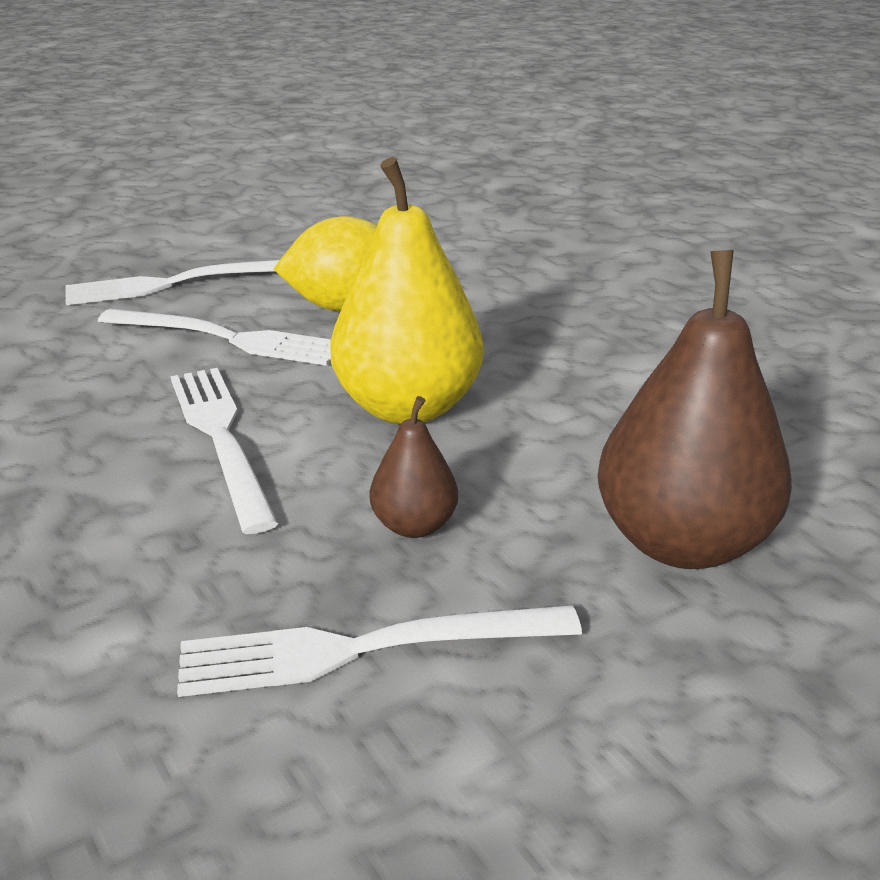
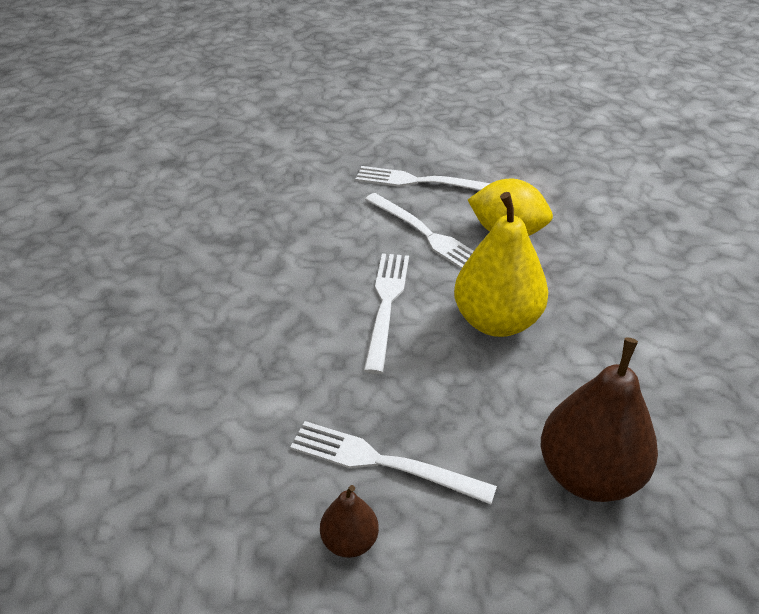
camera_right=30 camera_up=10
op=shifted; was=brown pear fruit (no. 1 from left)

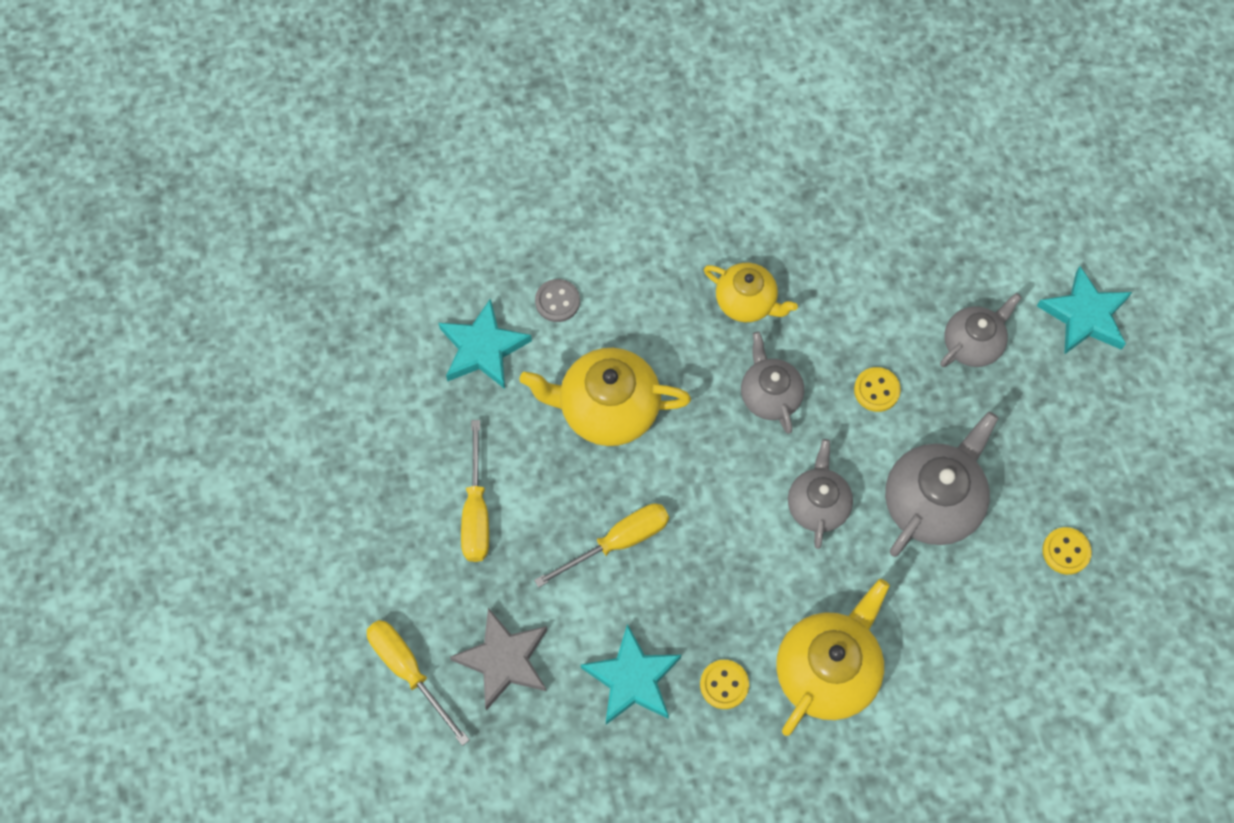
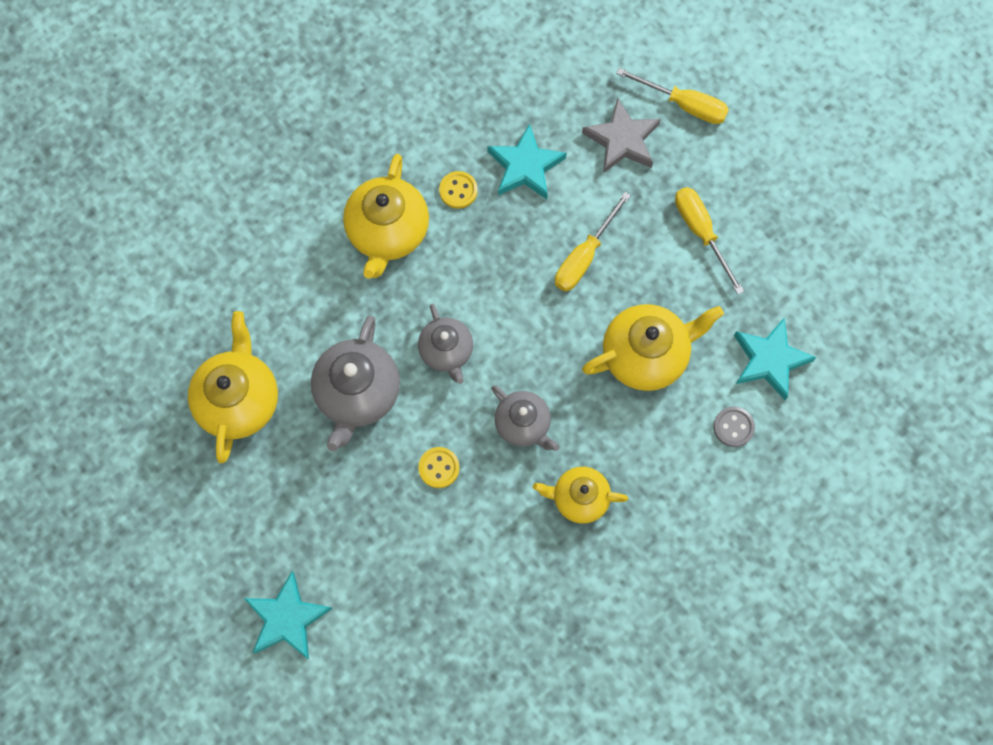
camera_right=155 camera_up=5
op=gone; was=ash-grey teapot (no. 4 from left)
op=swapped; was=bright yellow shirt button (no. 3 from left); now=bright yellow teapot (no. 1 from left)

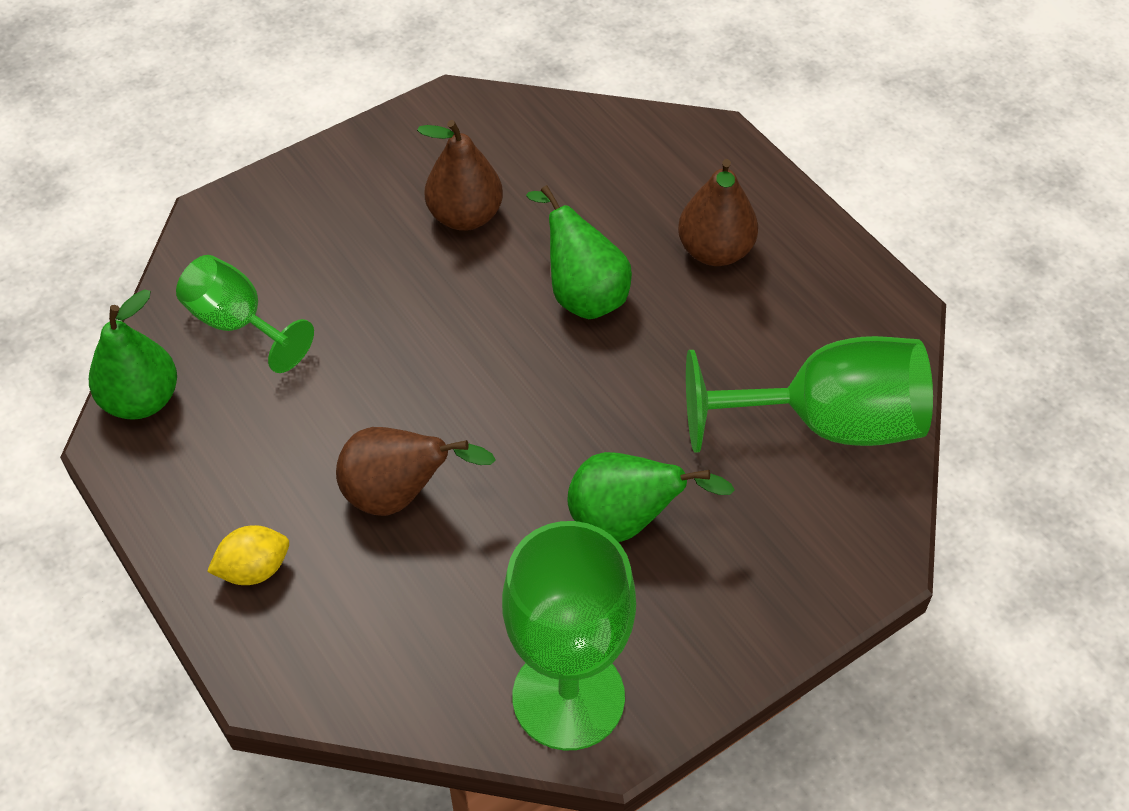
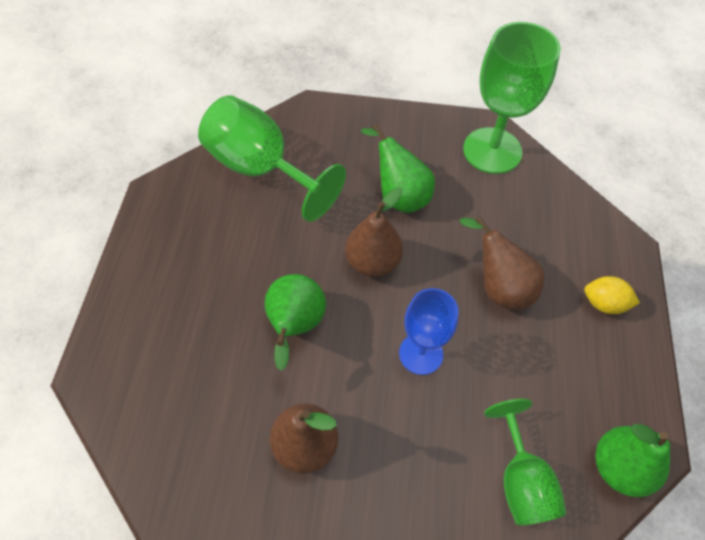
camera_right=-140 camera_up=5
op=shifted; was=brown pear fruit (no. 3 from left in the first image); now=brown pear fruit (no. 2 from left)
op=new; now=cobalt chalice

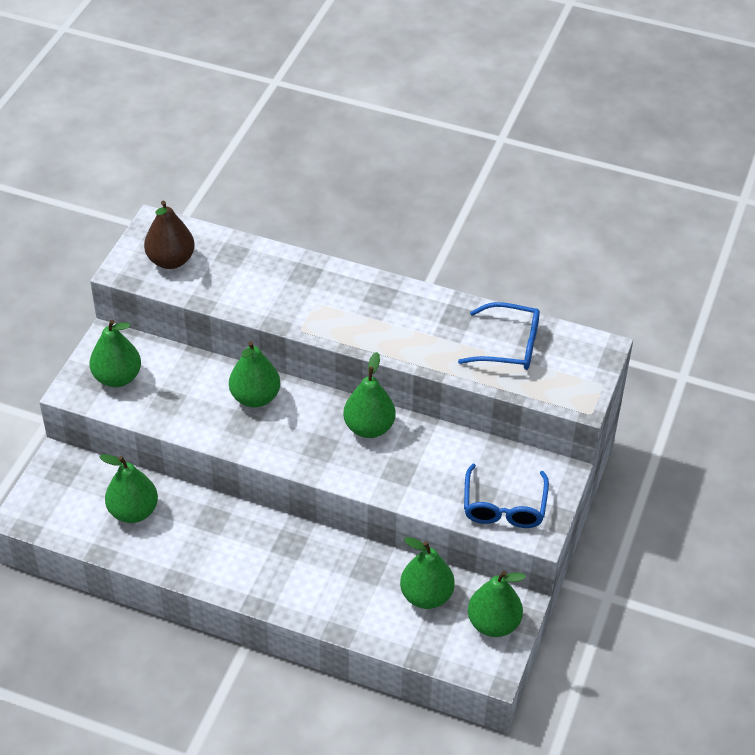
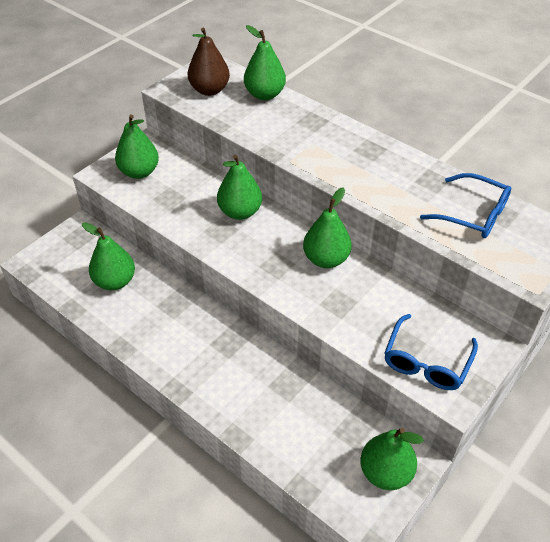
camera_right=20 camera_up=0
op=shifted; was=emerald pear fruit (no. 5 from left in the first image); now=emerald pear fruit (no. 4 from left)

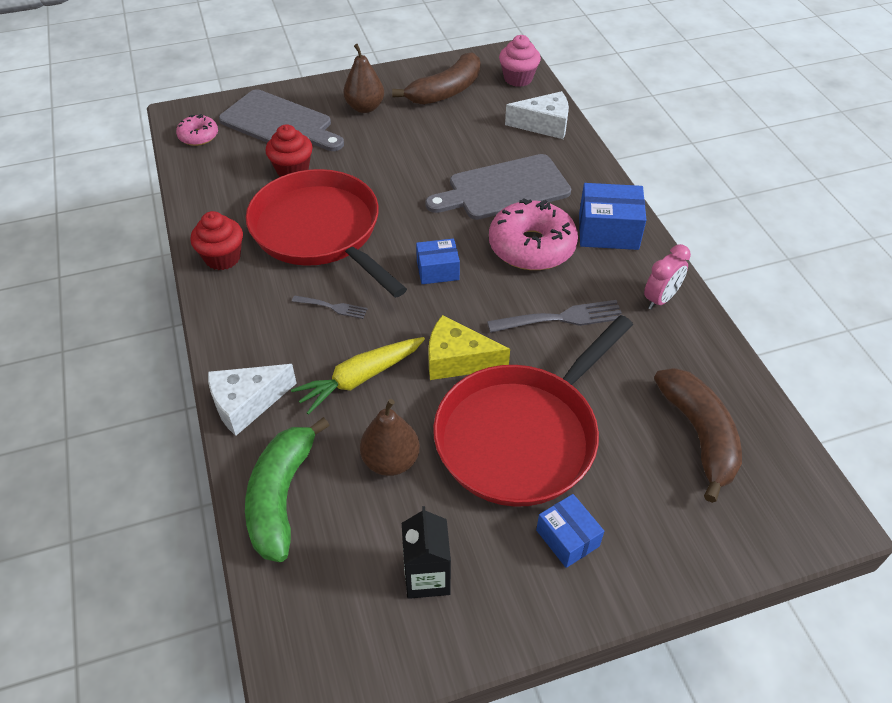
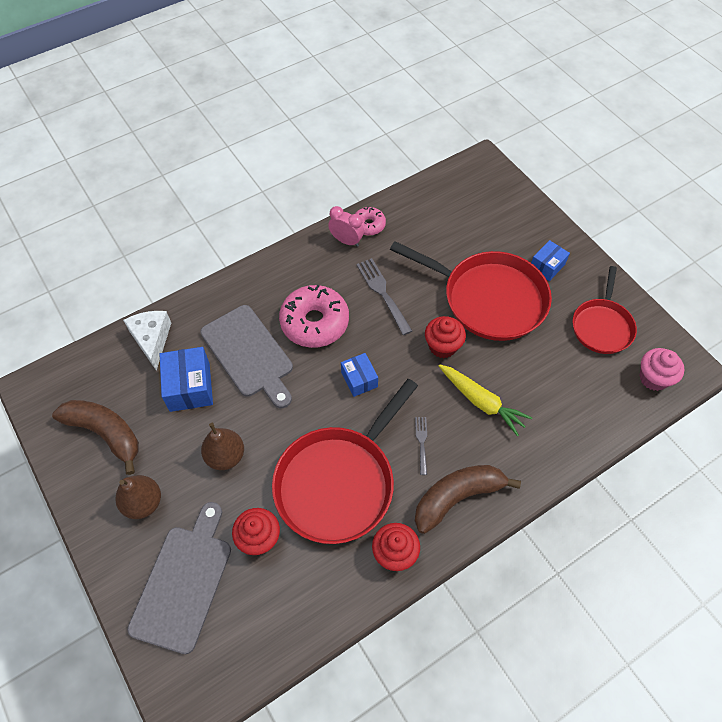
camera_right=-105 camera_up=10
op=shifted; was=rosy cupcake
op=shifted; was=rosy glazed donut (no. 1 from left in the first image); now=rosy glazed donut (no. 2 from left)
op=shifted; was=cobalt package (no. 3 from left in the first image); now=cobalt package (no. 1 from left)
op=swapped; was=bright yellow piece of cheese; now=red cupcake (no. 3 from left)
op=gone; was=pure white piece of cheese (no. 1 from left)
op=shifted; was=brown banana fruit (no. 2 from left)
op=shifted; was=brown pear fruit (no. 2 from left)
op=gone; was=emerald banana fruit
op=swapped; was=black juice carton; now=red pan (no. 3 from left)

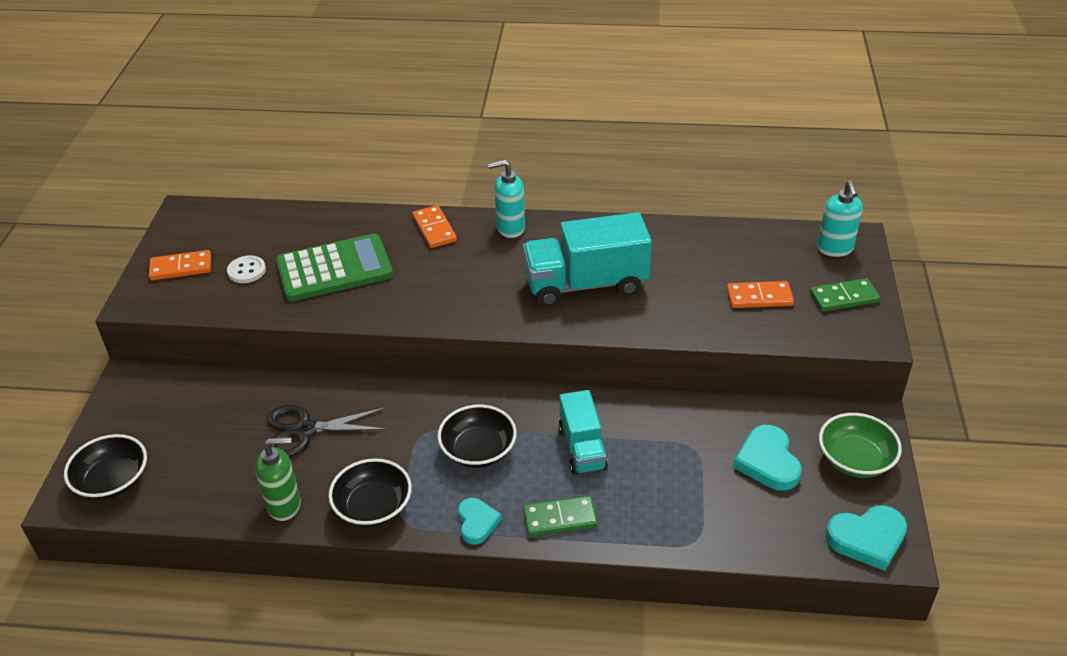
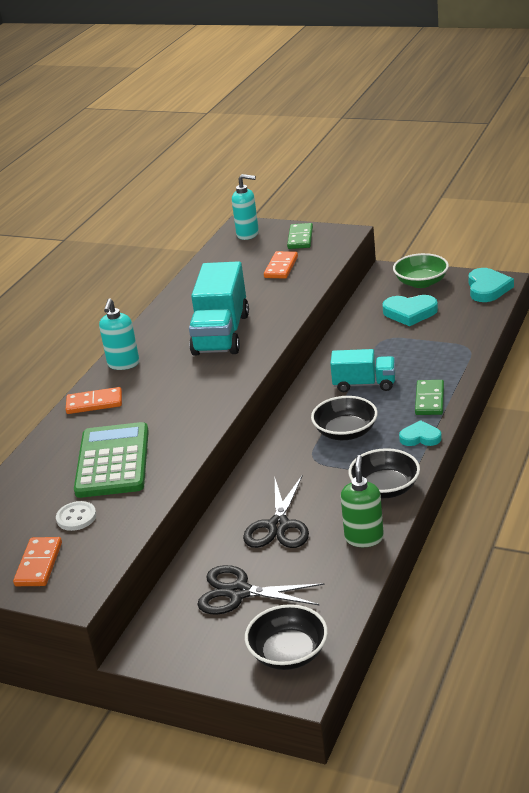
camera_right=-70 camera_up=-10
op=new; now=black pair of scissors (no. 1 from left)

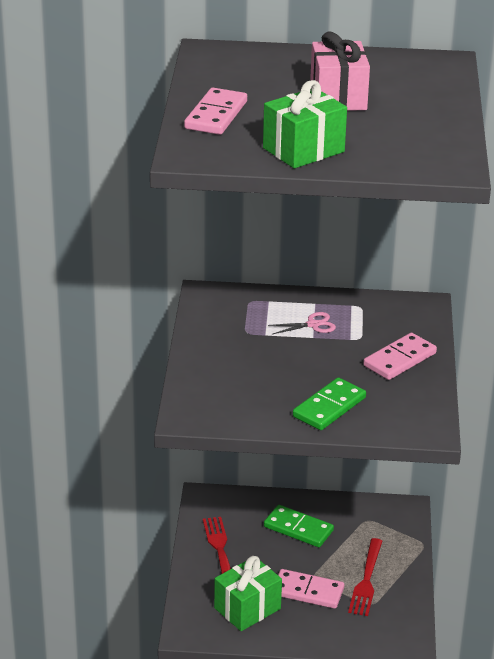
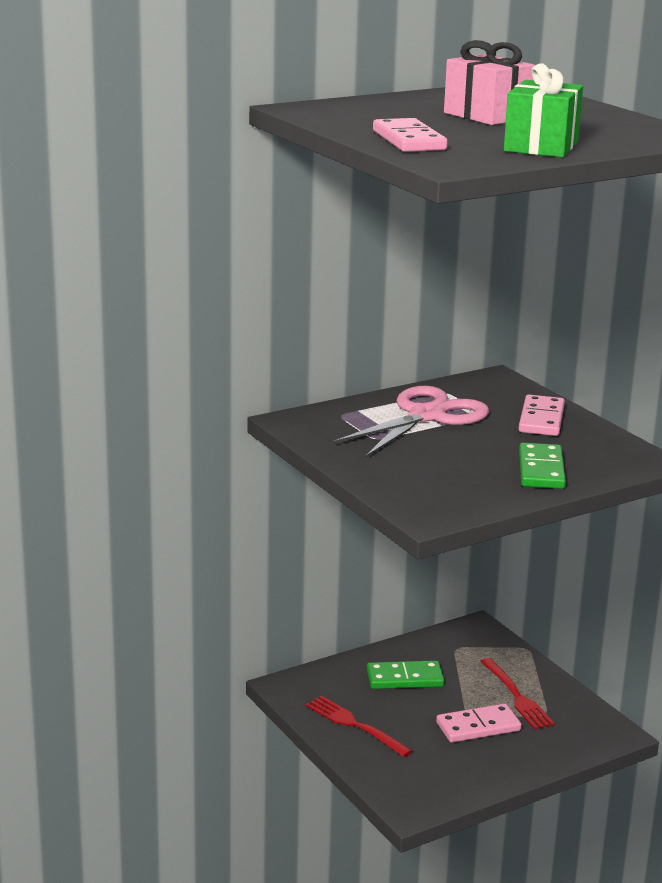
camera_right=-35 camera_up=-10
op=scaled; was=rosy pair of scissors; ratio=2.41
op=gone; was=emerald present (no. 1 from left)

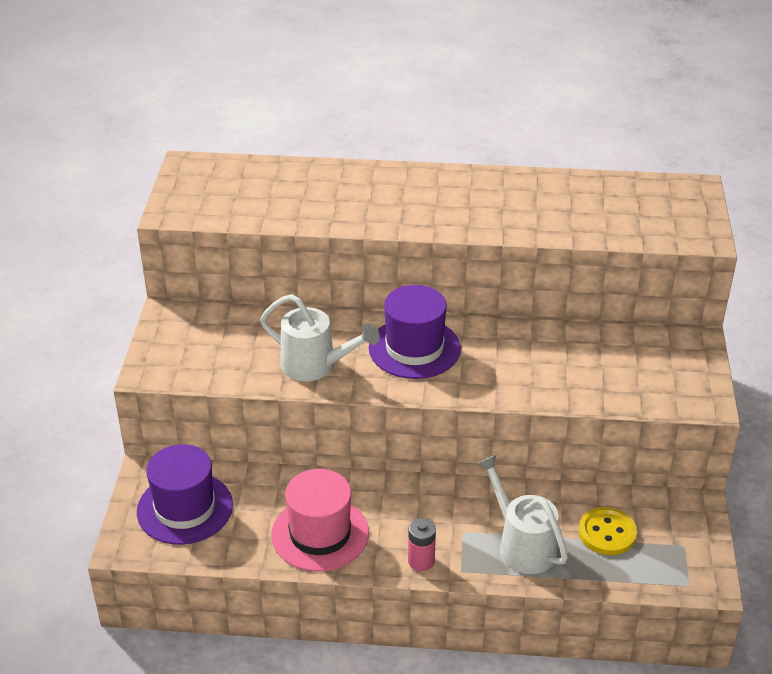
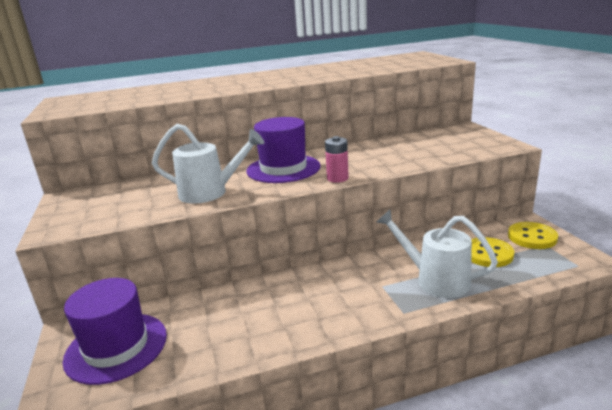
camera_right=-20 camera_up=-15
op=gone; was=rosy tall hat
op=shifted; was=rosy power cell
op=new; now=bright yellow shirt button (no. 2 from left)

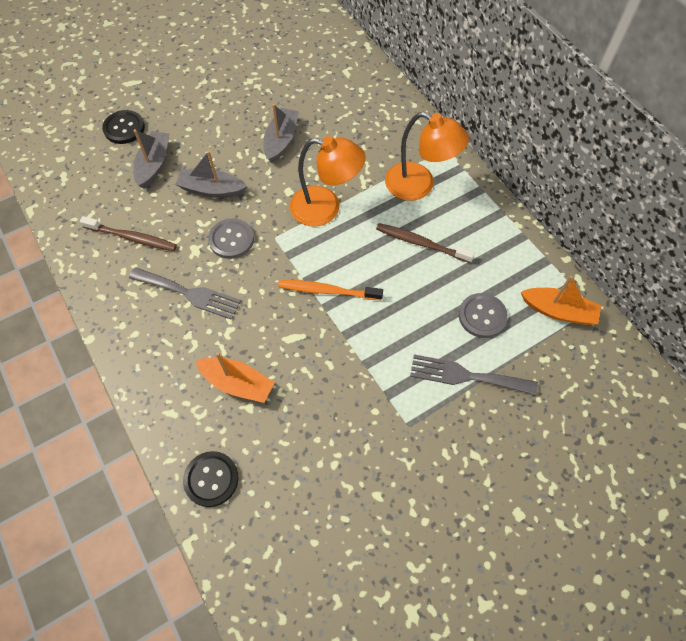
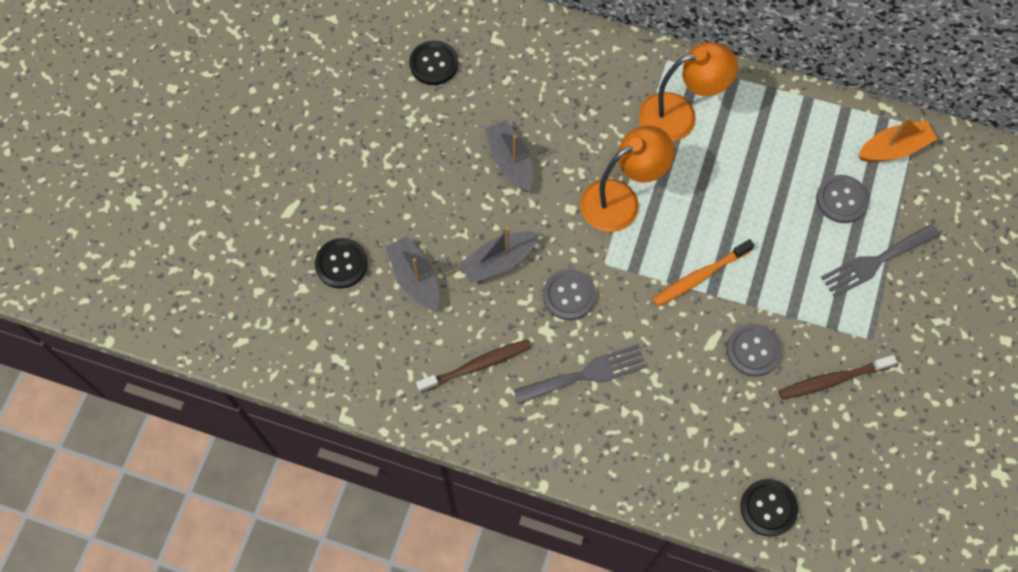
camera_right=-40 camera_up=5
op=shifted; was=brown tooth brush (no. 2 from left)
op=gone; was=orange toy boat (no. 1 from left)
op=new; now=black shirt button (no. 2 from left)
op=new; now=ash-grey shirt button (no. 2 from left)

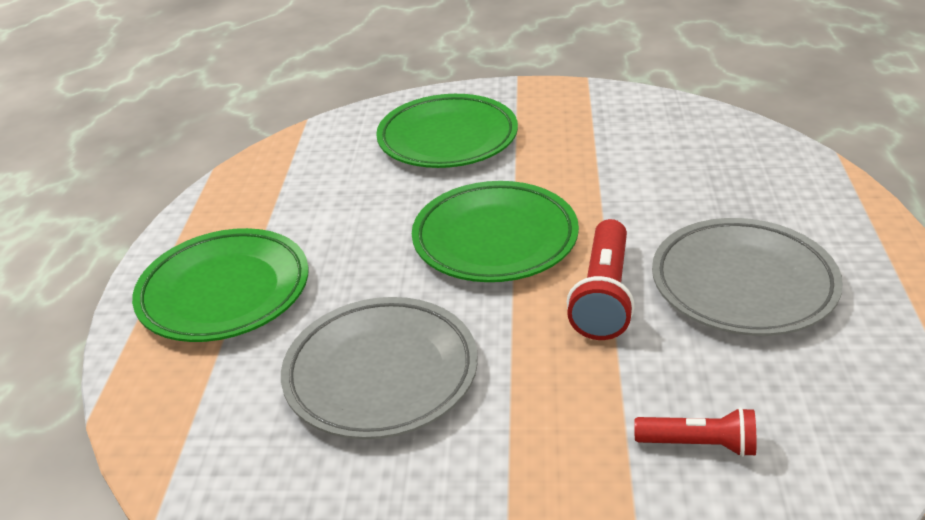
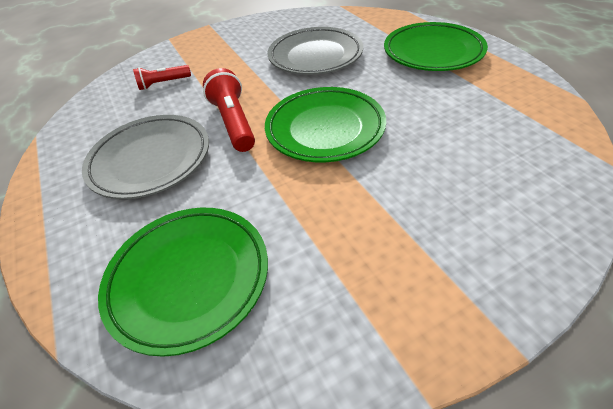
camera_right=150 camera_up=10
op=shifted; was=emerald plate (no. 2 from left in the first image); now=emerald plate (no. 1 from left)

